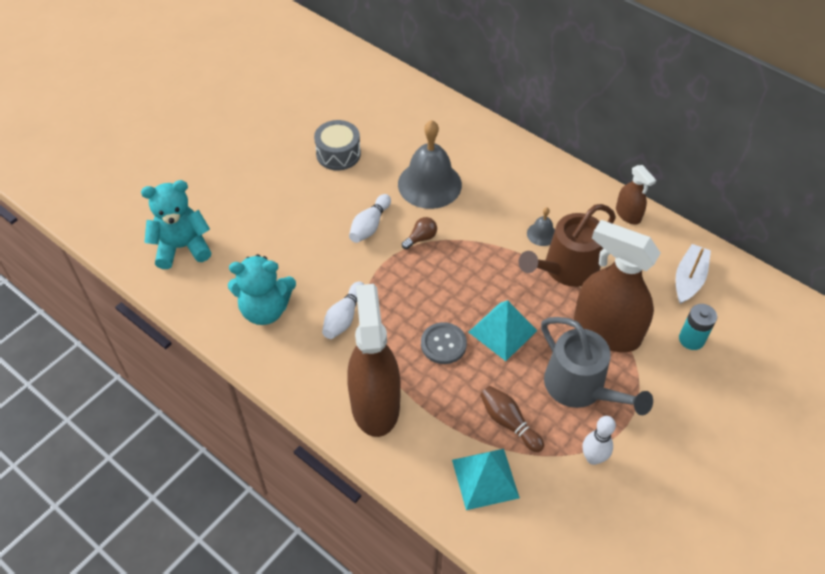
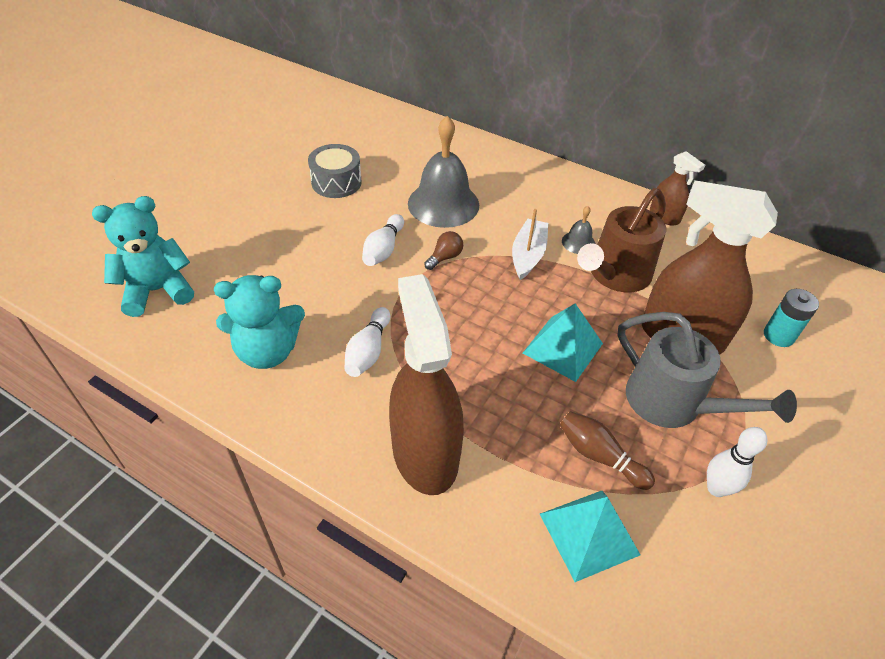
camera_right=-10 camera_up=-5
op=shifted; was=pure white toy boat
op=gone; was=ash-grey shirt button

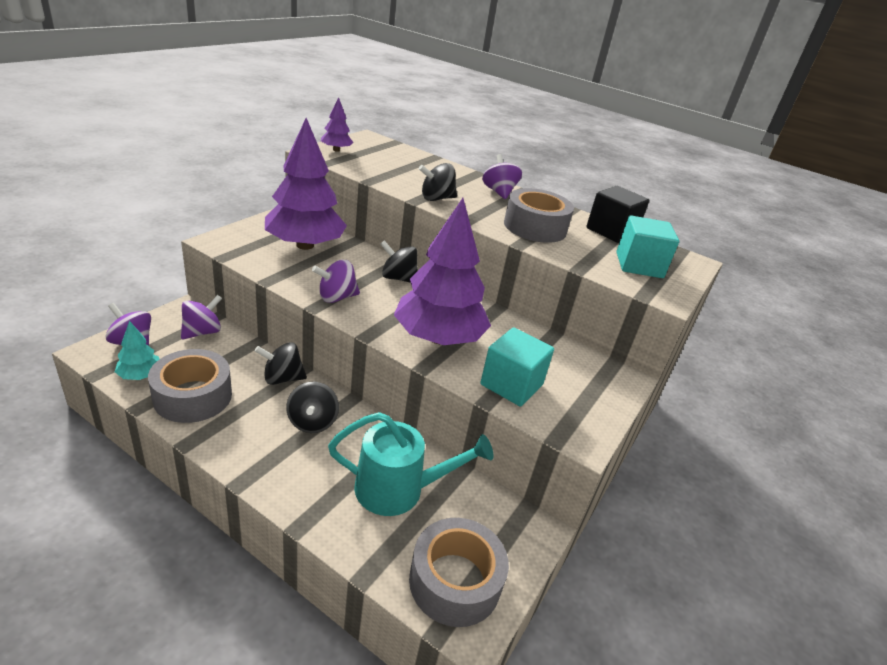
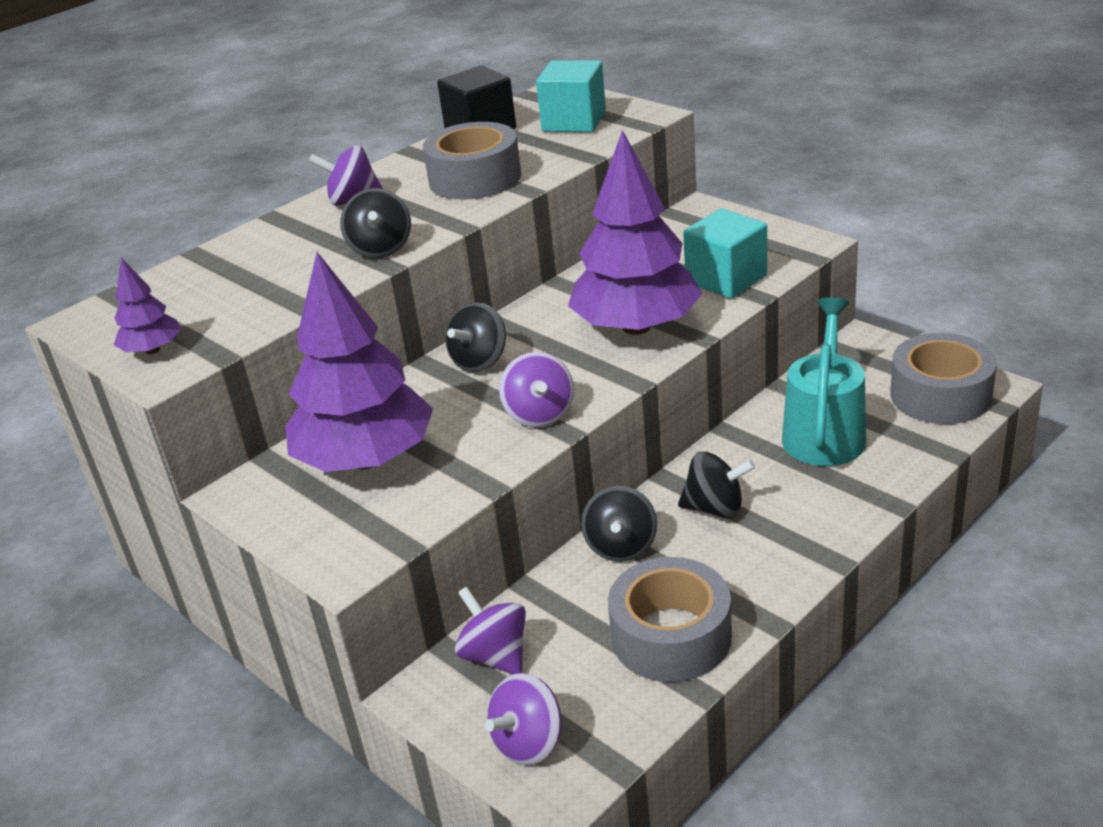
camera_right=-70 camera_up=0
op=gone; was=turquoise toy tree

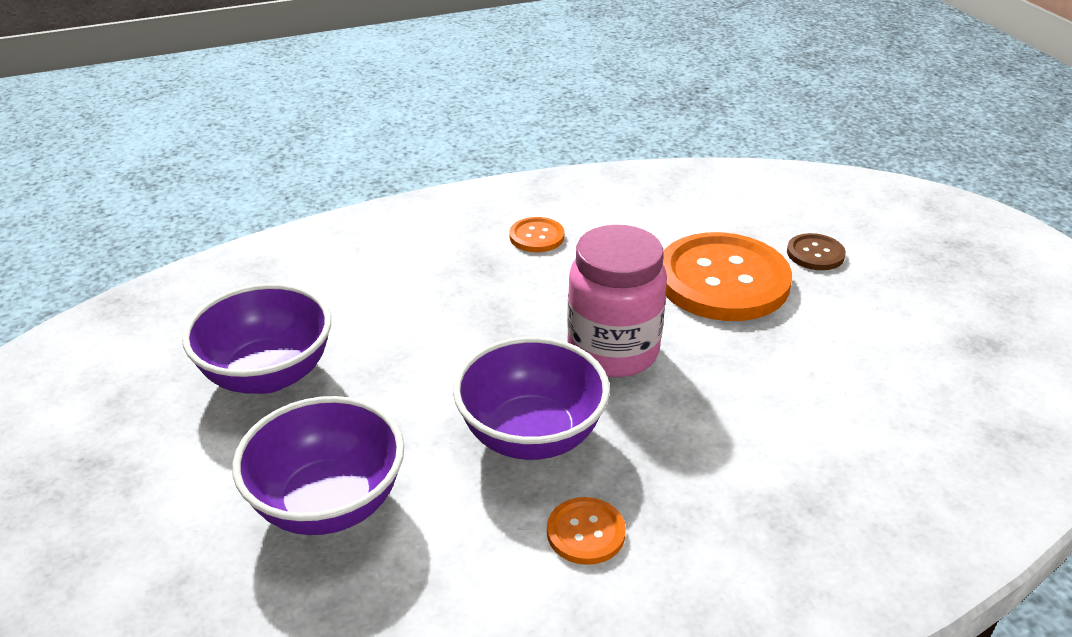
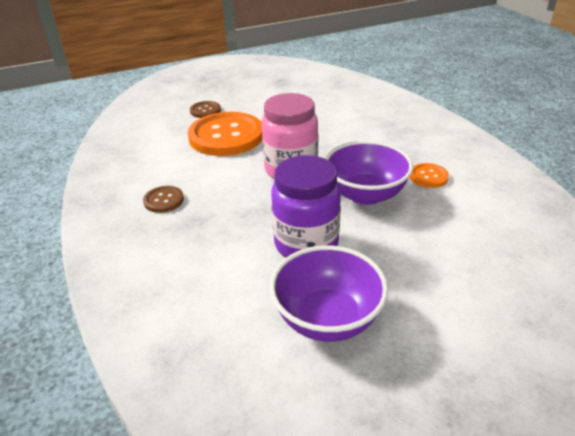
camera_right=-90 camera_up=0
op=repainted; was=orange shirt button (no. 1 from left); now=brown shirt button (no. 1 from left)
op=gone; was=purple deep dish (no. 2 from left)
op=new; now=purple jam jar

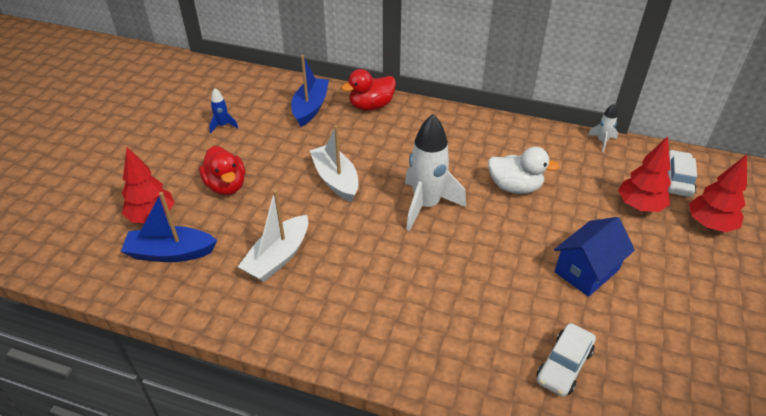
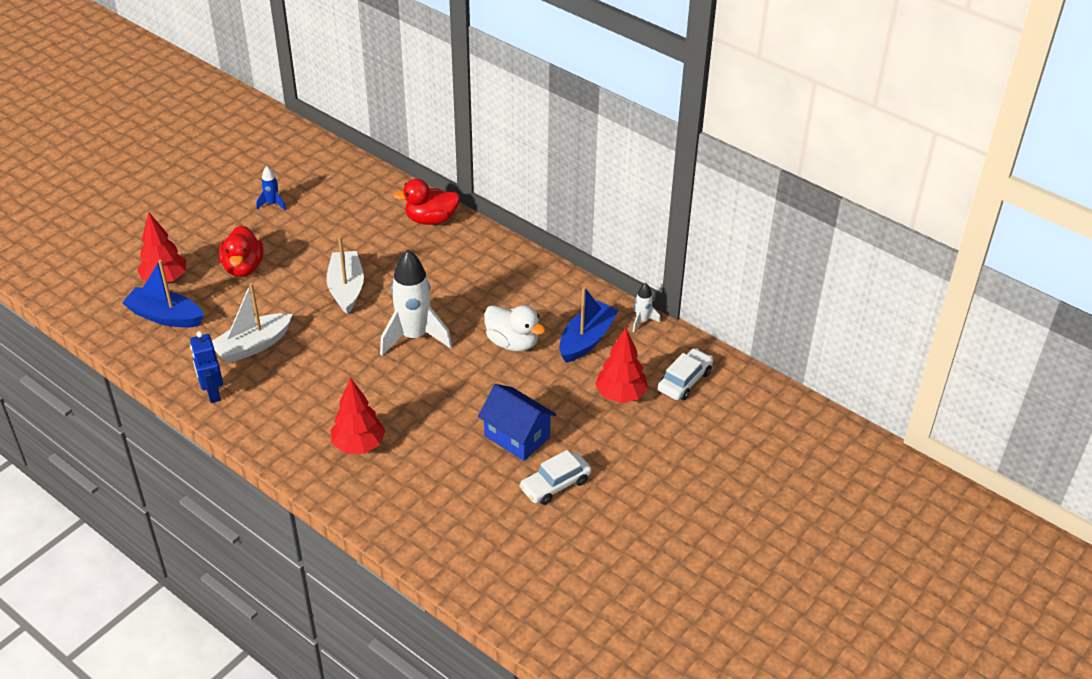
camera_right=20 camera_up=0
op=shifted; was=cobalt toy boat (no. 2 from left)
op=shifted; was=red toy tree (no. 3 from left in the first image); now=red toy tree (no. 2 from left)
op=rotated; was=cobalt house; clockwise=60
op=shifted; was=pure white car (no. 1 from left)
op=new; now=cobalt robot figure

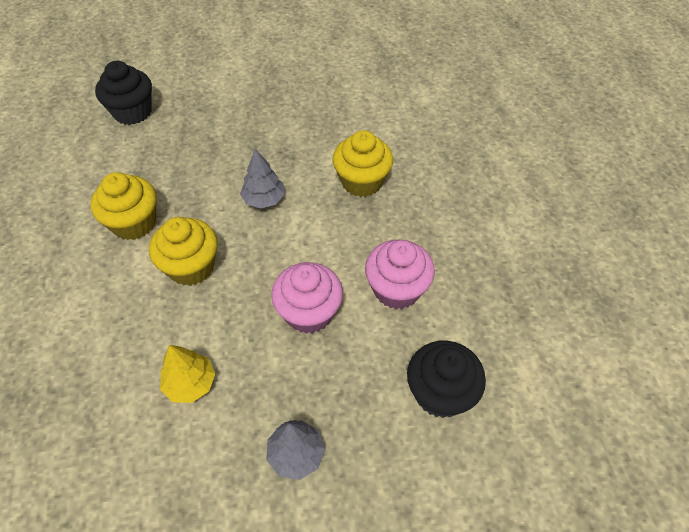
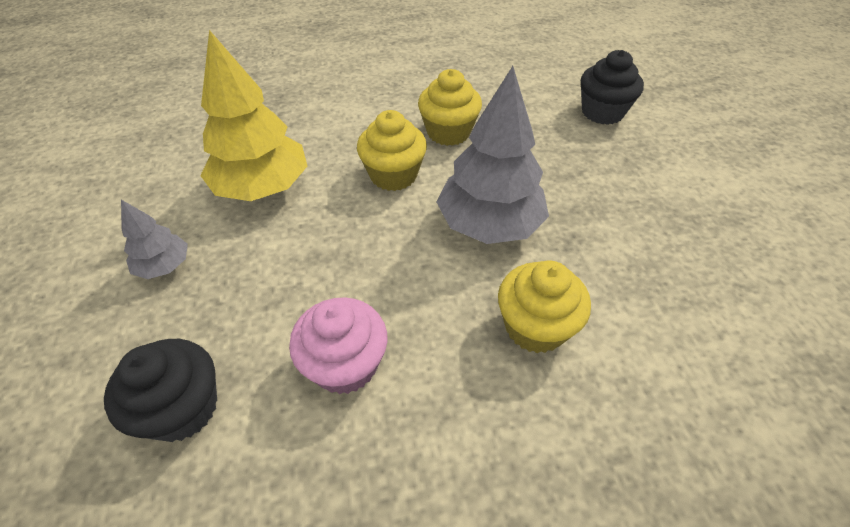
camera_right=90 camera_up=-5
op=scaled; was=ash-grey toy tree (no. 1 from left in the first image); ratio=1.98
op=gone; was=rosy cupcake (no. 1 from left)
op=scaled; was=bright yellow toy tree; ratio=1.98

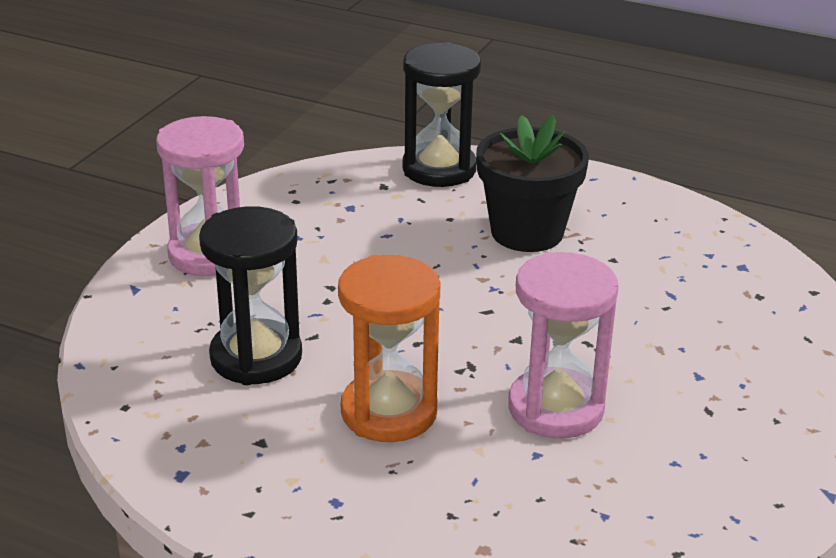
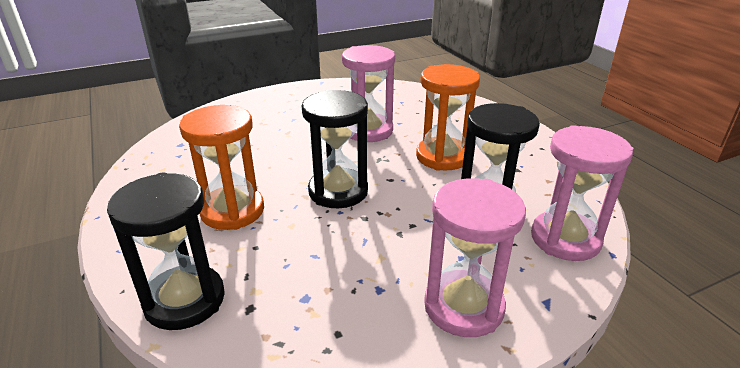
camera_right=-140 camera_up=0
op=swapped; was=black potted plant; now=orange hourglass (no. 1 from left)
op=new; now=black hourglass (no. 2 from left)
op=new; now=rosy hourglass (no. 3 from left)

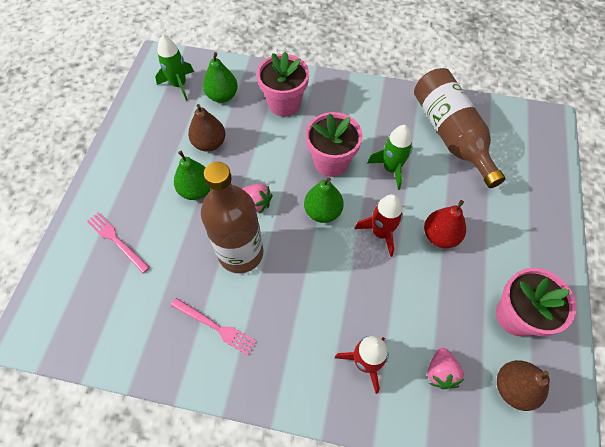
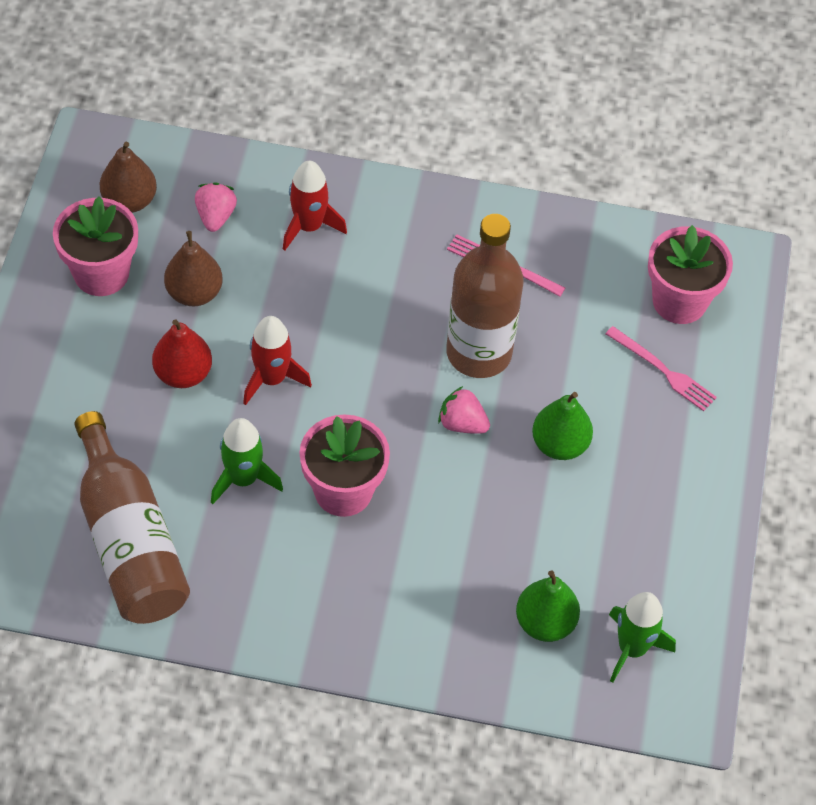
camera_right=175 camera_up=-5
op=shifted; was=rosy potted plant (no. 1 from left in the first image); now=rosy potted plant (no. 3 from left)
op=shifted; was=brown pear fruit (no. 1 from left in the first image); now=brown pear fruit (no. 2 from left)
op=gone; was=emerald pear fruit (no. 3 from left)

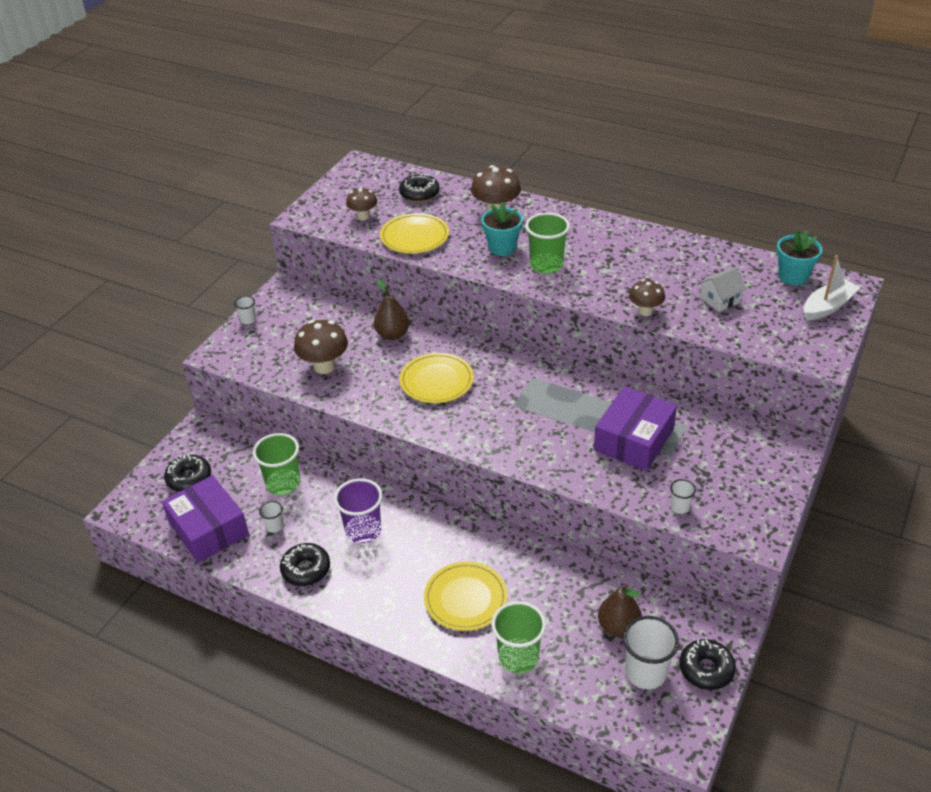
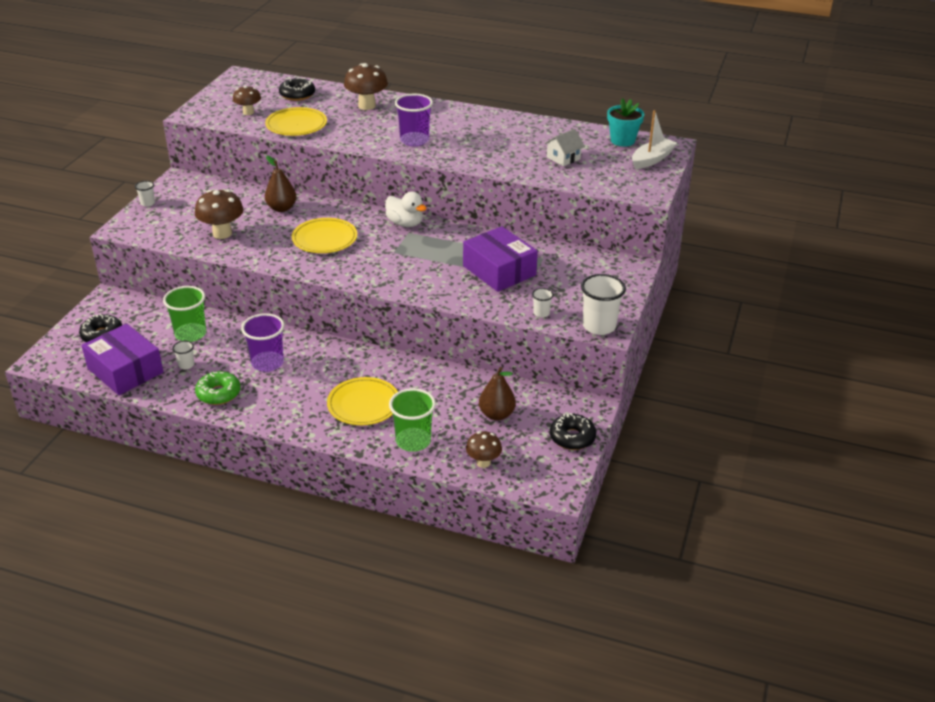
camera_right=-10 camera_up=-5
op=gone; was=turquoise potted plant (no. 1 from left)
op=repainted; was=emerald tumbler (no. 3 from left); now=purple tumbler (no. 2 from left)
op=shifted; was=brown toadstool (no. 4 from left)
op=rotated; was=purple package (no. 2 from left); clockwise=-60
op=repainted; was=black glazed donut (no. 2 from left); now=emerald glazed donut
op=shifted; was=pure white tumbler (no. 3 from left in the first image); now=pure white tumbler (no. 4 from left)
op=new; now=pure white duck

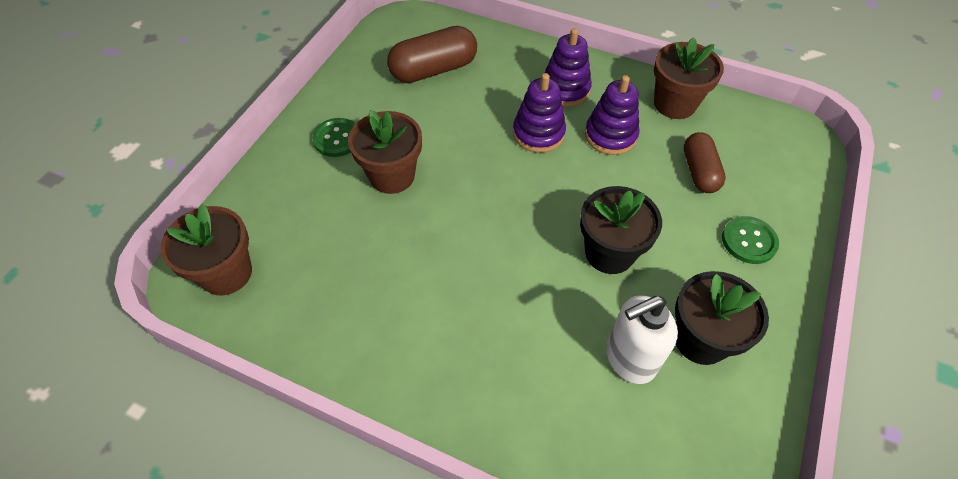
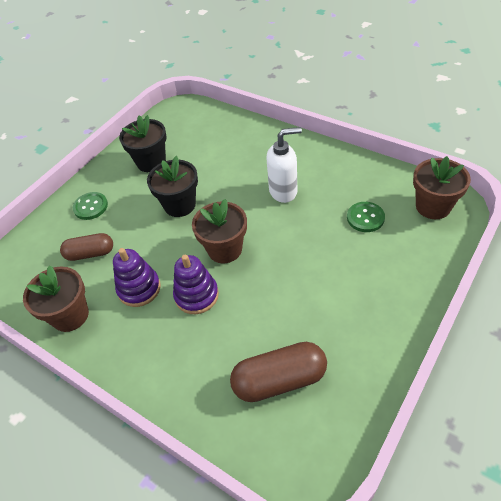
camera_right=-165 camera_up=-5
op=gone; was=purple stacking toy (no. 2 from left)
op=shifted; was=brown potted plant (no. 2 from left)
op=shifted; was=emerald shirt button (no. 1 from left in the first image); now=emerald shirt button (no. 2 from left)
op=rotated; was=brown pill (no. 2 from left in the first image); clockwise=75
op=shifted; was=pure white soap pump

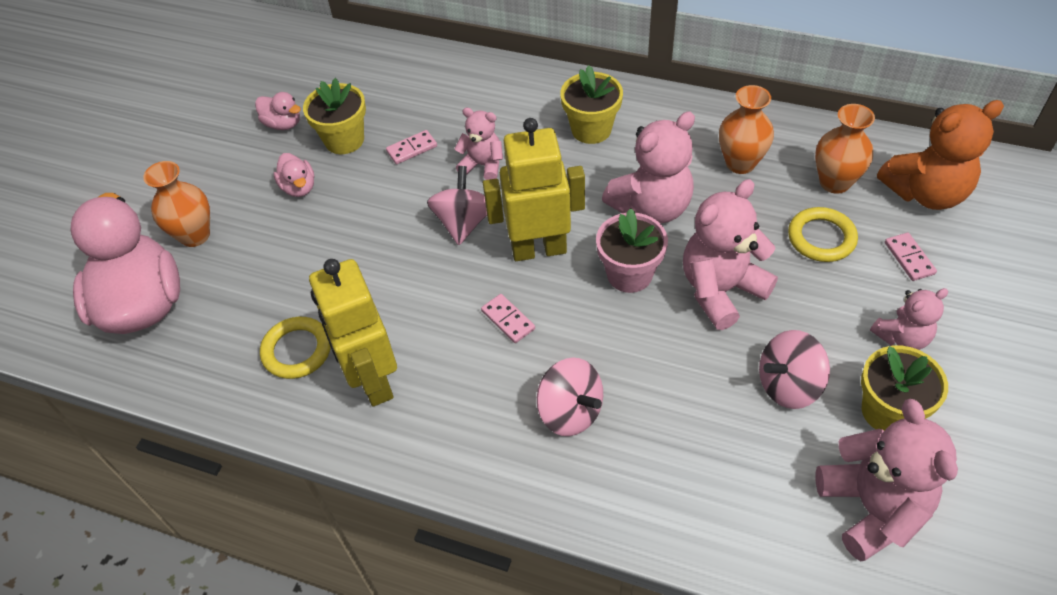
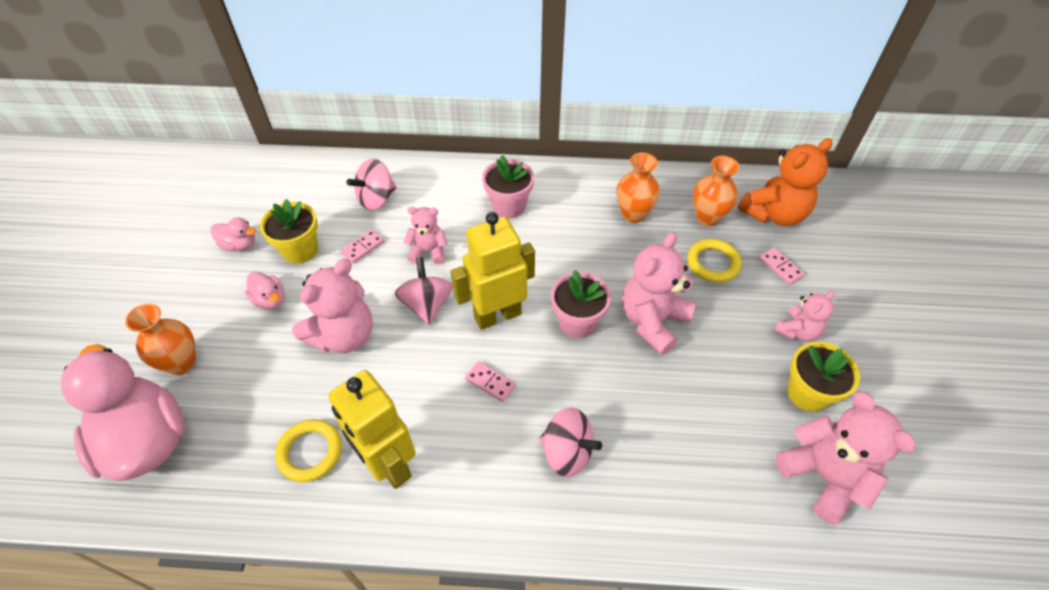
camera_right=-20 camera_up=0
op=repainted; was=bright yellow potted plant (no. 2 from left); now=rosy potted plant (no. 1 from left)
op=shifted; was=rosy stuffed bear (no. 2 from left in the first image); now=rosy stuffed bear (no. 1 from left)
op=shifted; was=rosy spinning top (no. 3 from left in the first image); now=rosy spinning top (no. 1 from left)

